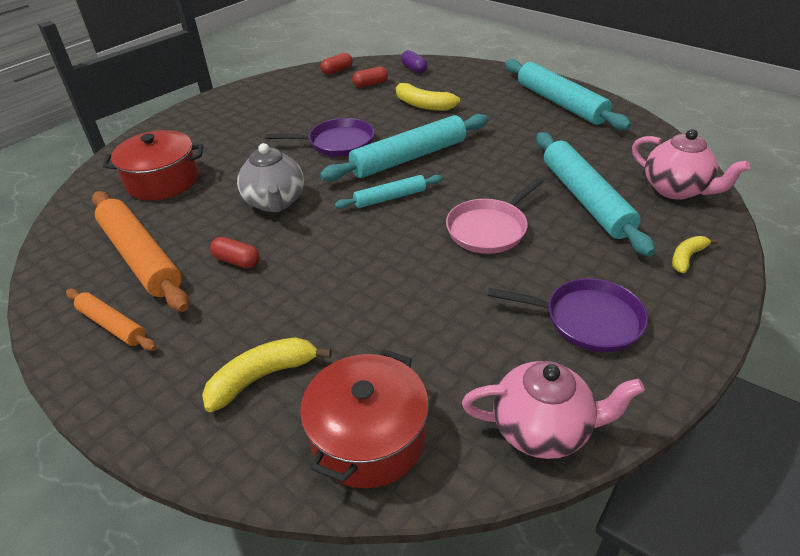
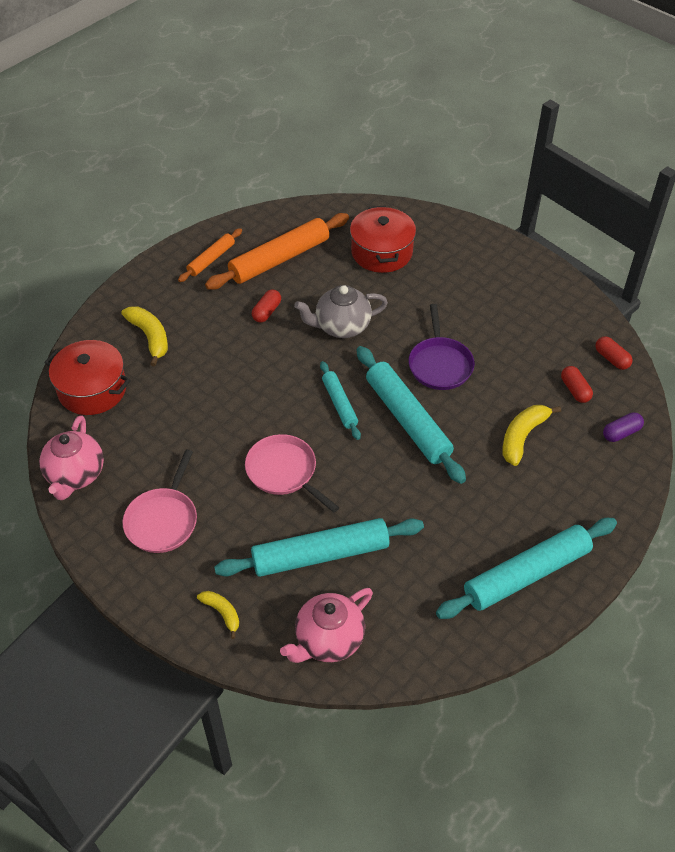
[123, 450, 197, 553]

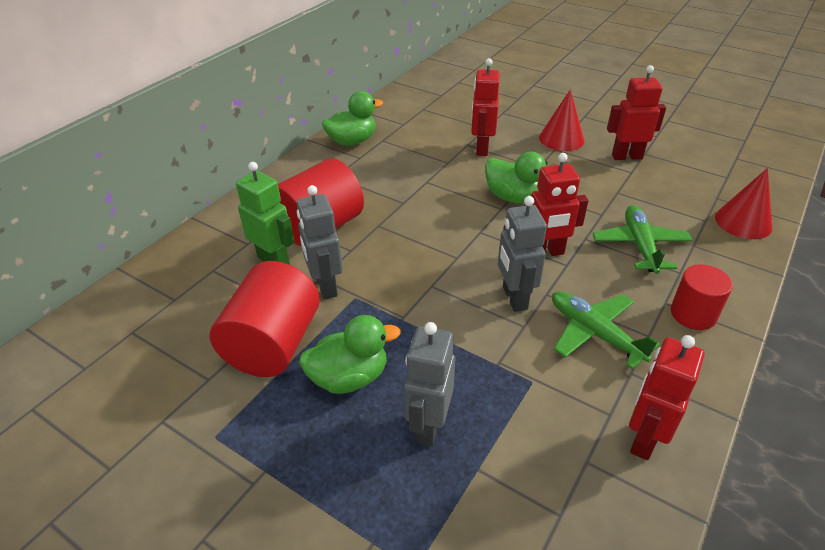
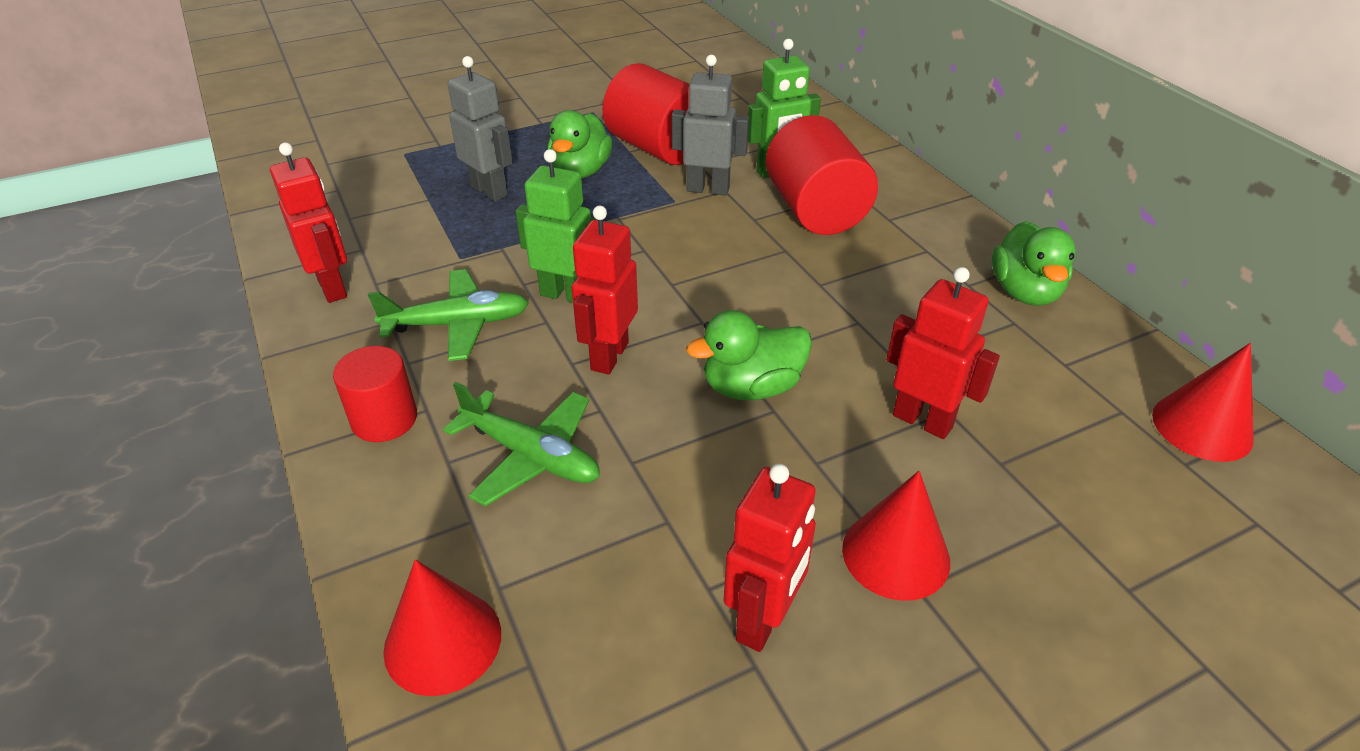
[1152, 343, 1254, 462]
[516, 149, 597, 303]

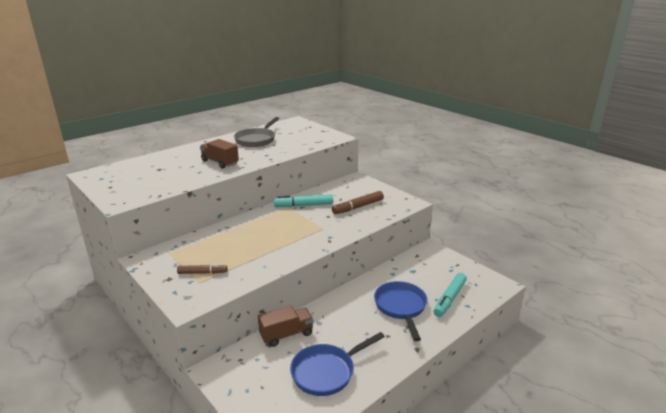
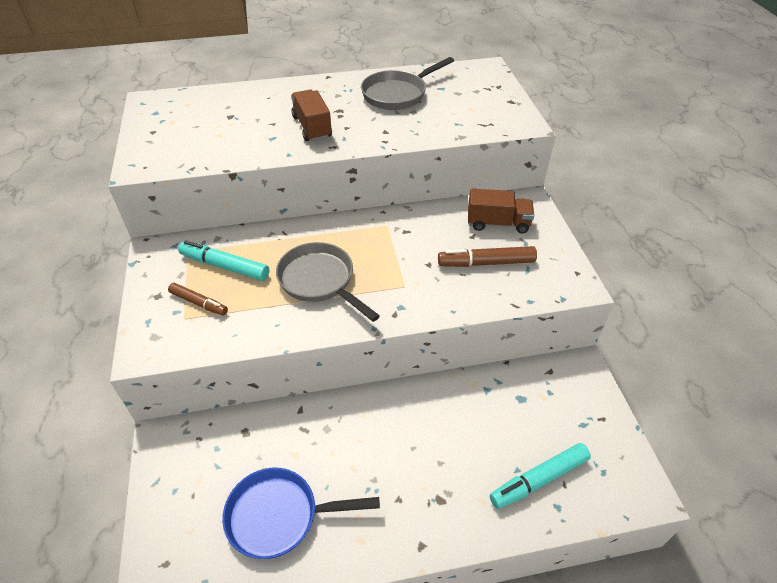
[374, 281, 428, 341] (first image)
[276, 242, 380, 322]
[468, 189, 534, 233]
[178, 240, 269, 281]

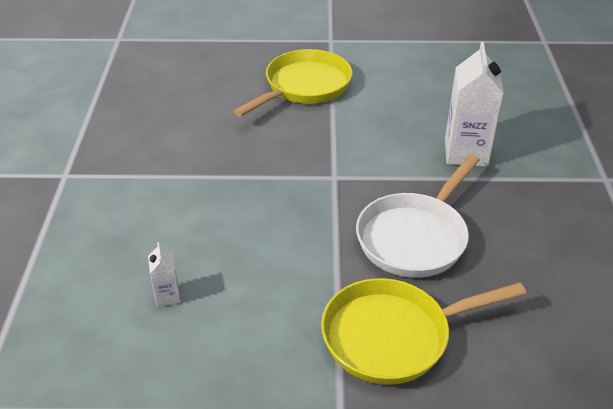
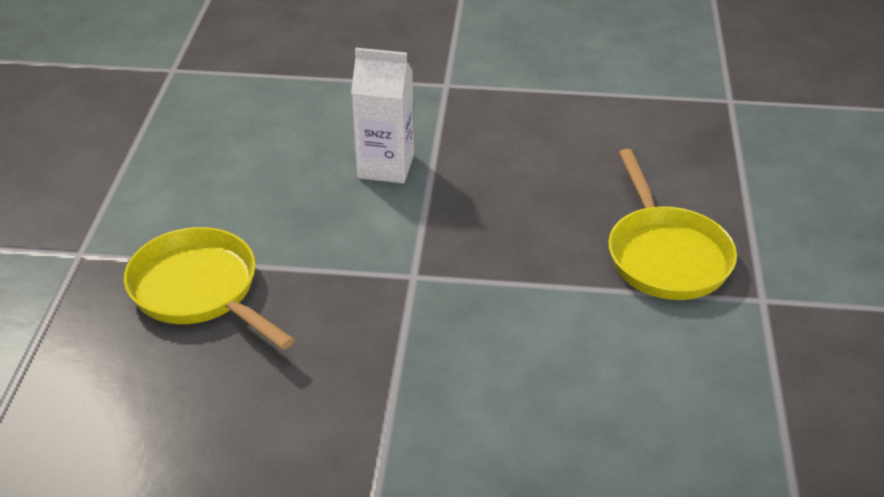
[148, 242, 180, 307] (first image)
[356, 154, 480, 278] (first image)

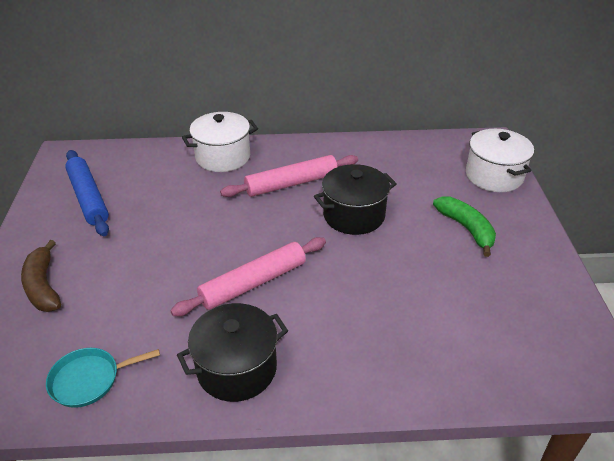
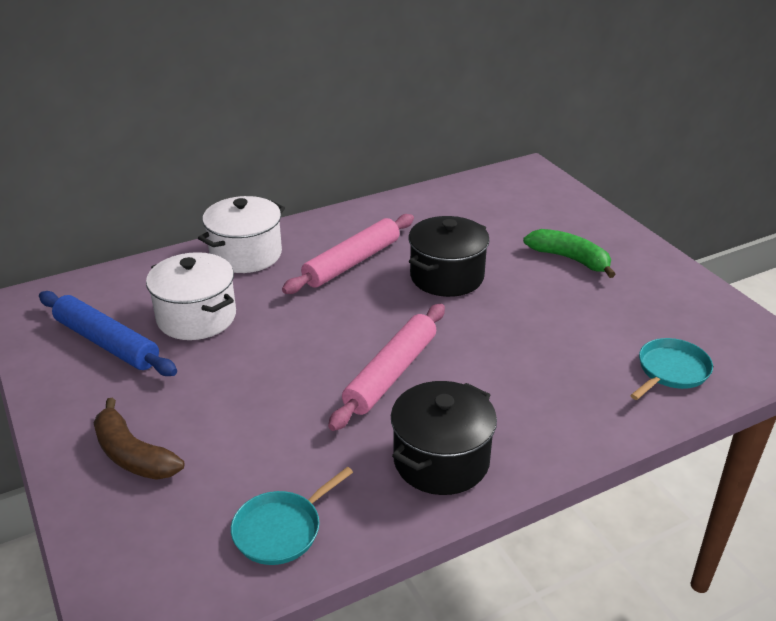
[630, 338, 713, 400]
[146, 252, 236, 340]

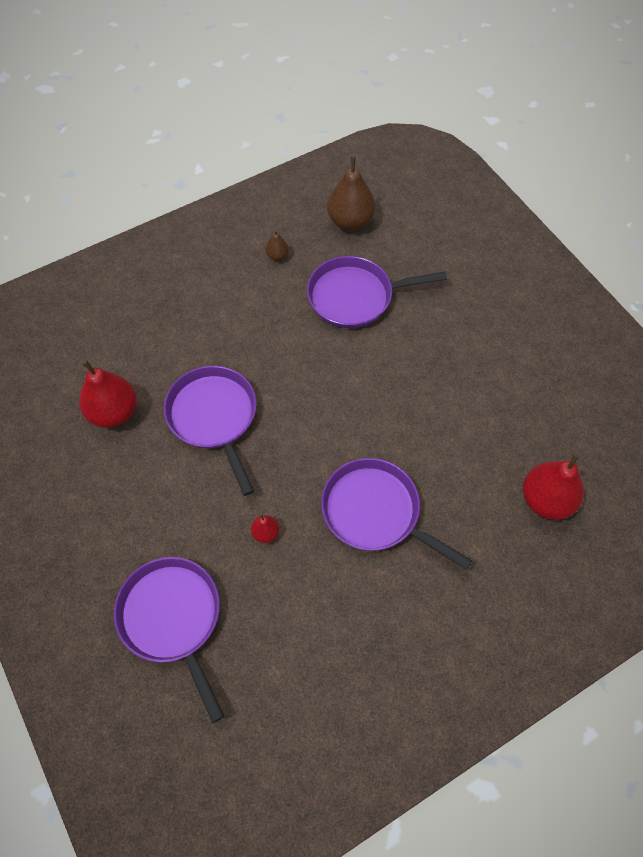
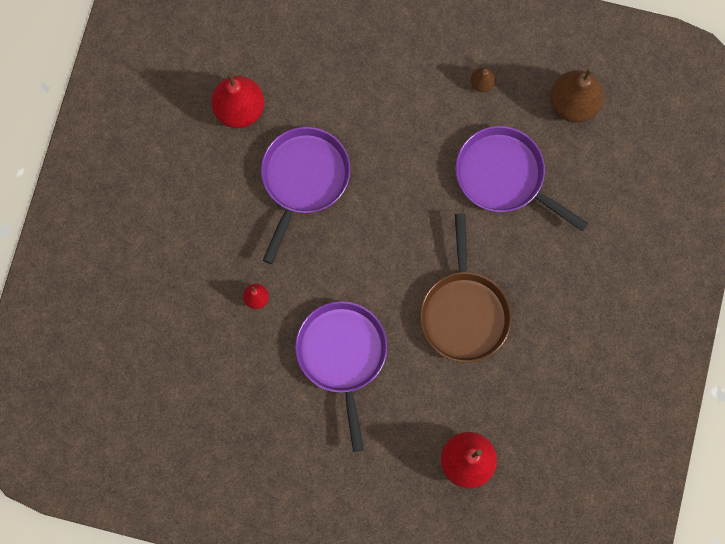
[114, 557, 224, 723] (first image)
[420, 214, 511, 362]

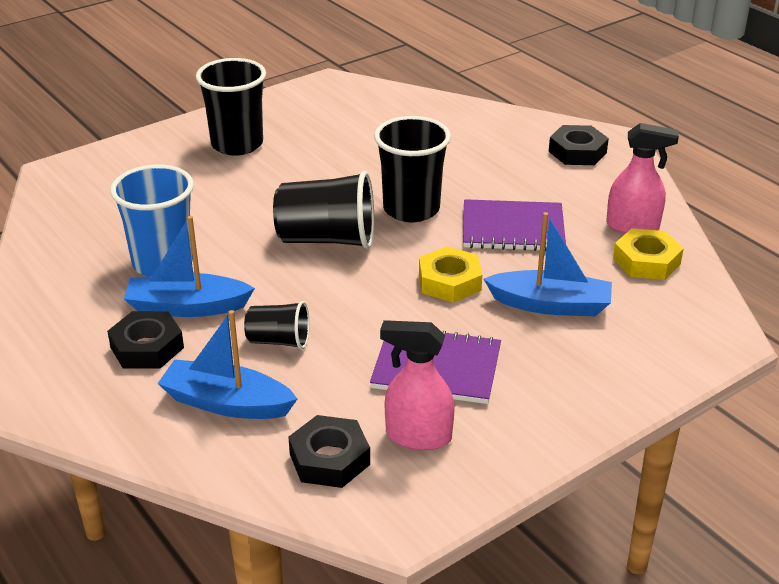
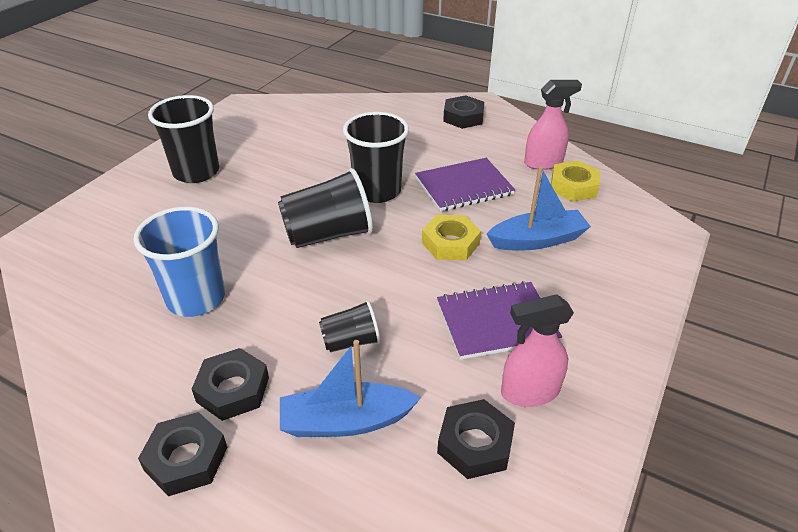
[124, 216, 255, 317] (first image)
[138, 412, 227, 496]

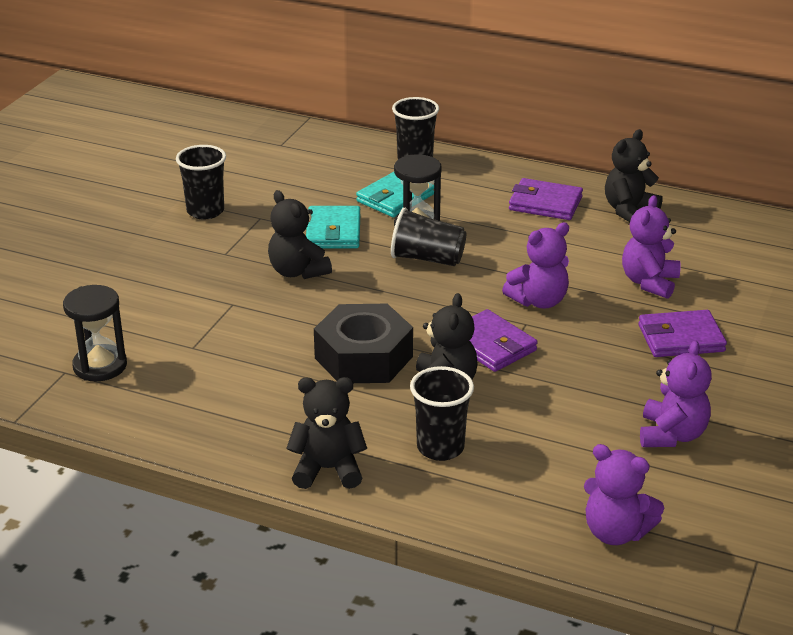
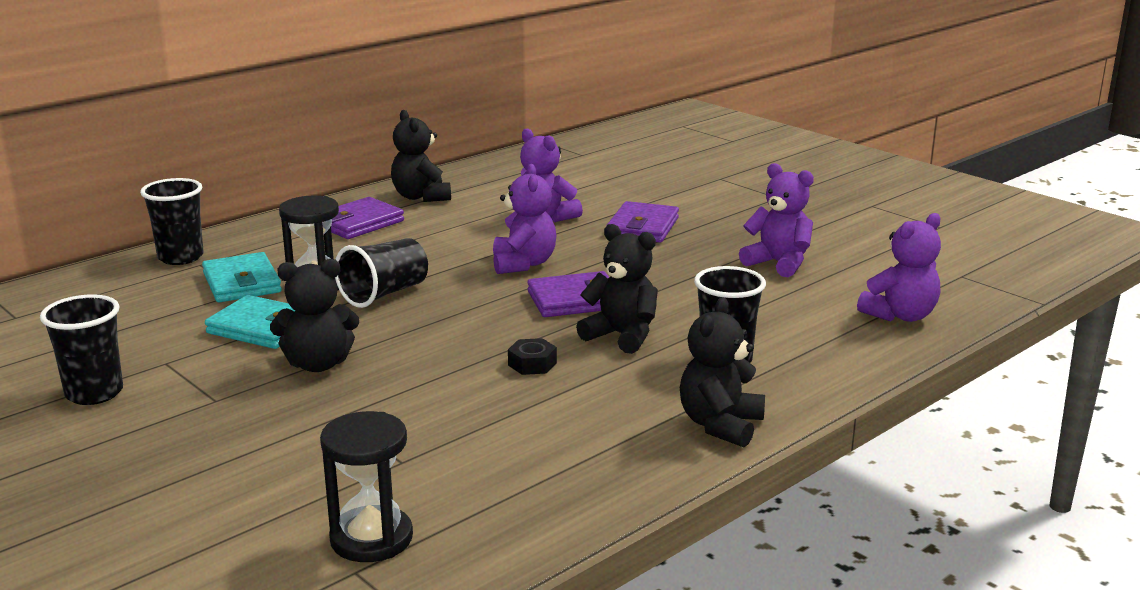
[508, 338, 557, 375]

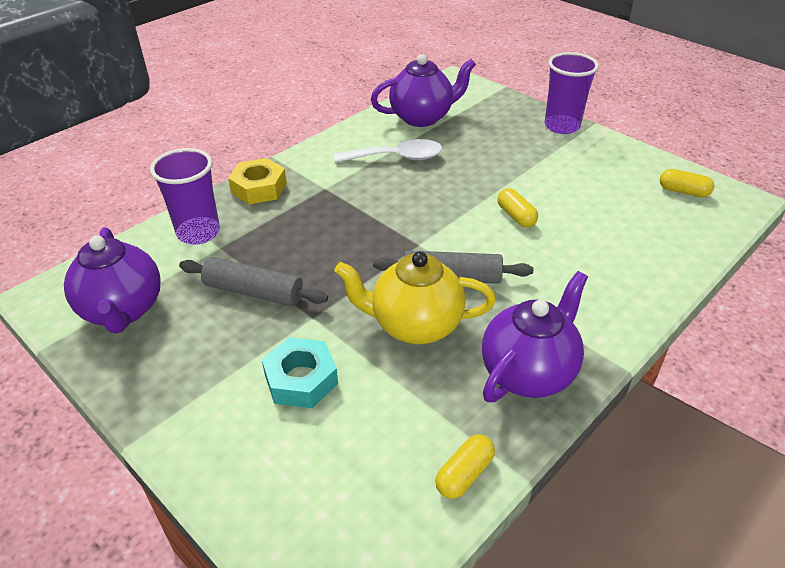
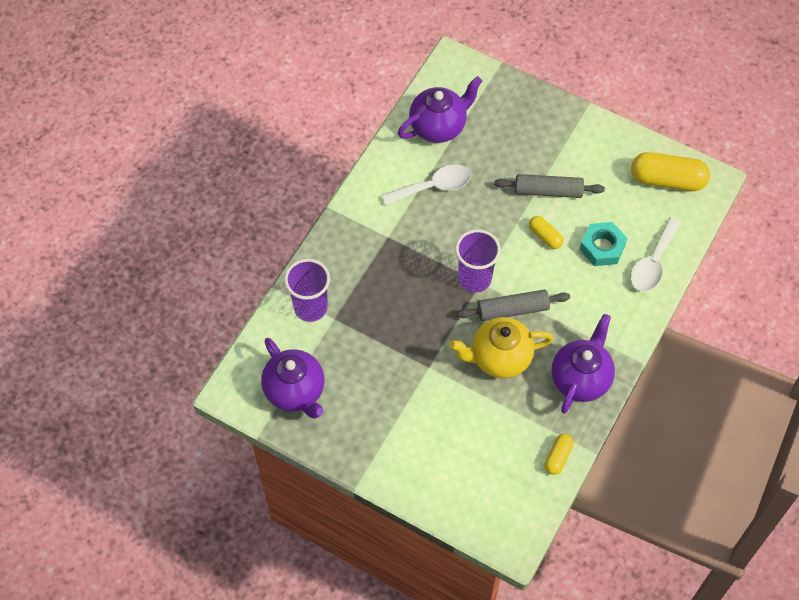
[228, 158, 287, 204] (first image)
[630, 217, 681, 292]
[494, 174, 605, 198]
[580, 222, 627, 266]
[455, 229, 501, 293]
[631, 152, 710, 191]

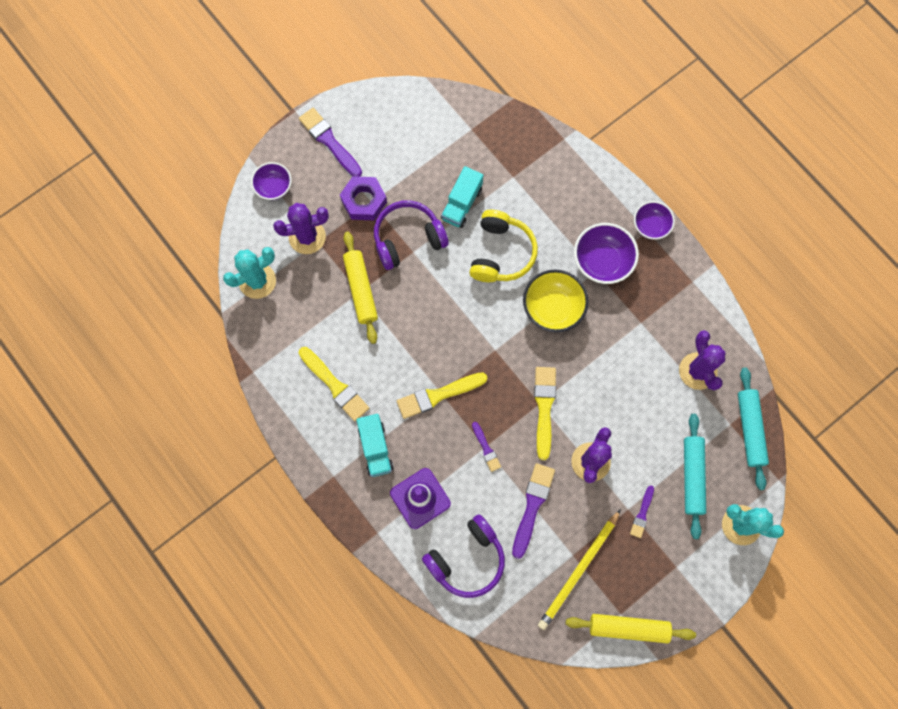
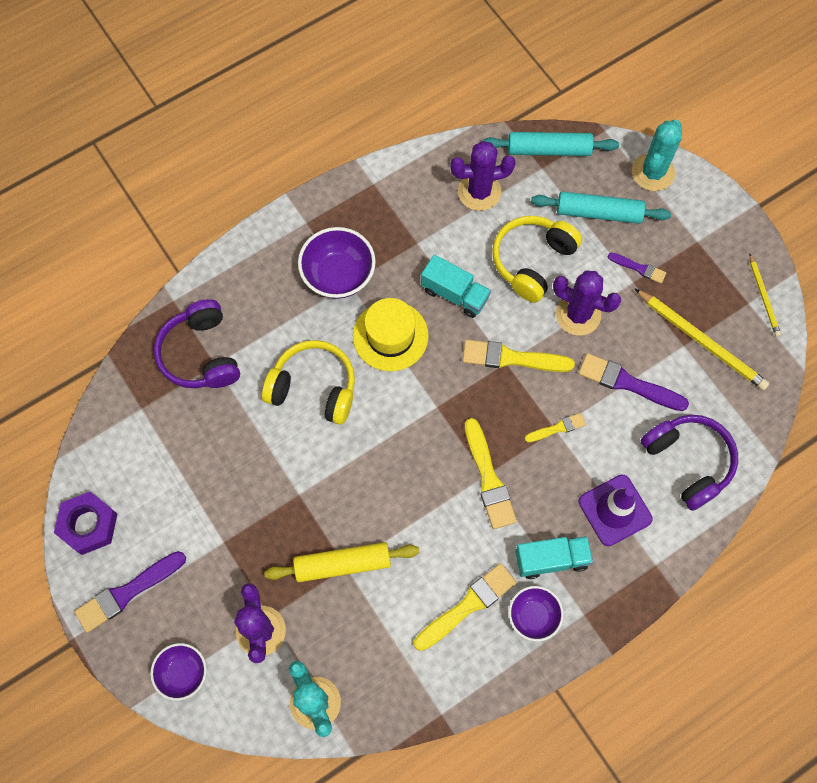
[492, 216, 582, 303]
[54, 492, 117, 555]
[154, 299, 240, 388]
[421, 255, 491, 318]
[509, 586, 564, 641]
[353, 298, 429, 371]
[750, 254, 781, 337]
[525, 413, 586, 442]

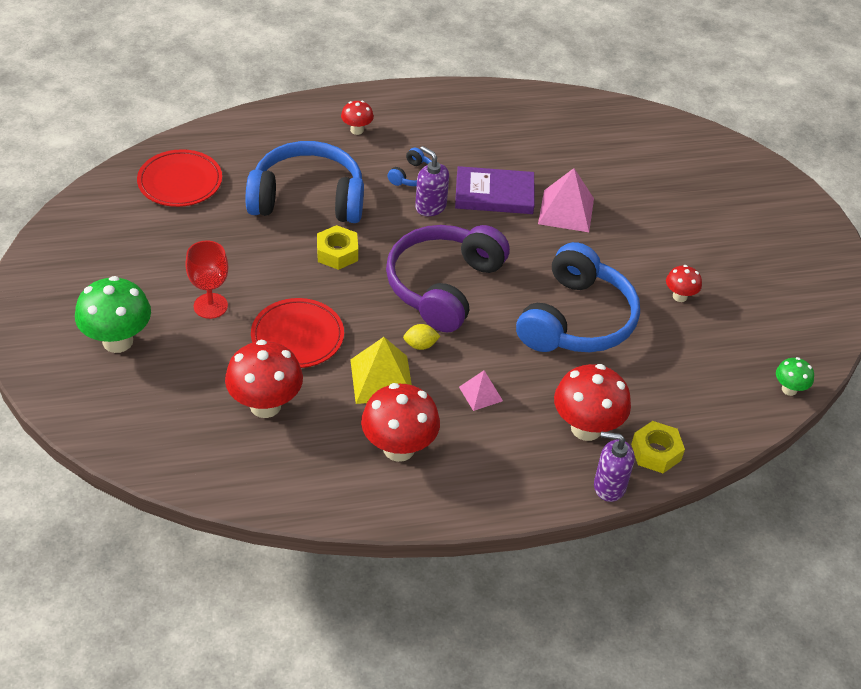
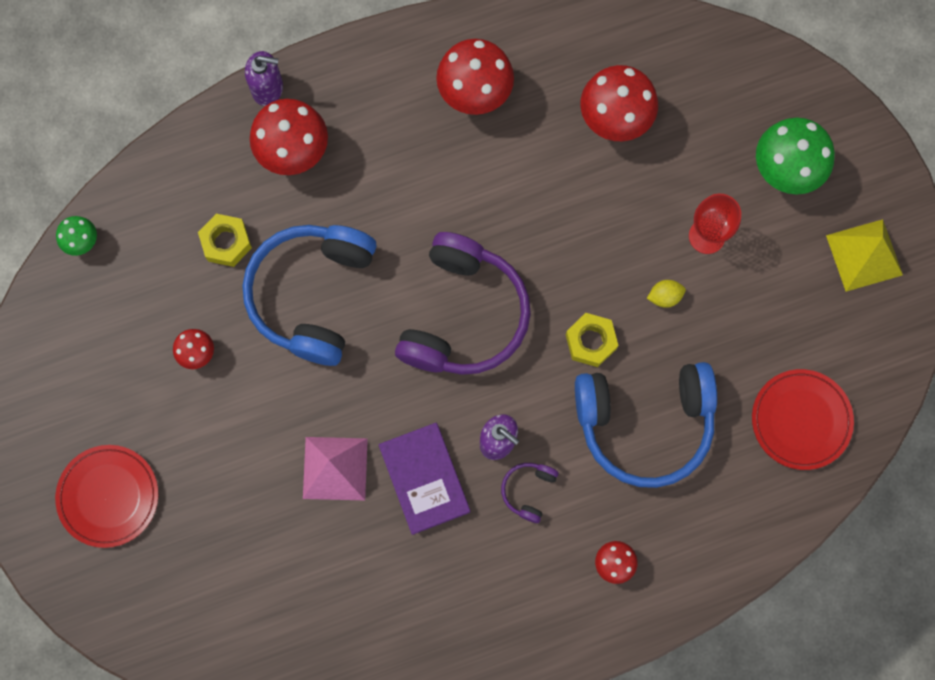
[459, 371, 503, 411] (first image)
[55, 445, 158, 548]
[826, 219, 903, 292]
[647, 280, 686, 308]
[198, 214, 252, 267]
[501, 463, 558, 523]
[378, 423, 470, 535]

